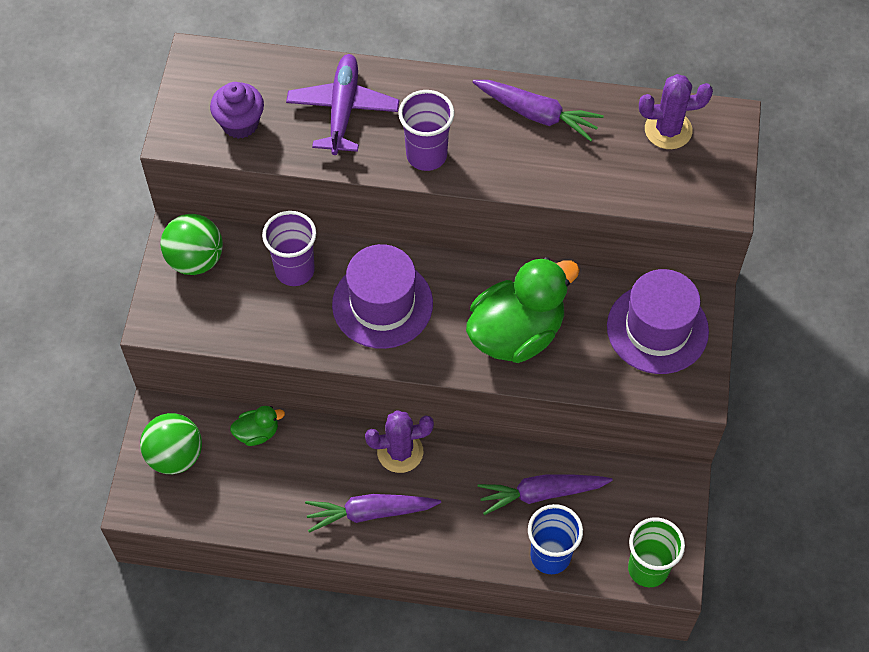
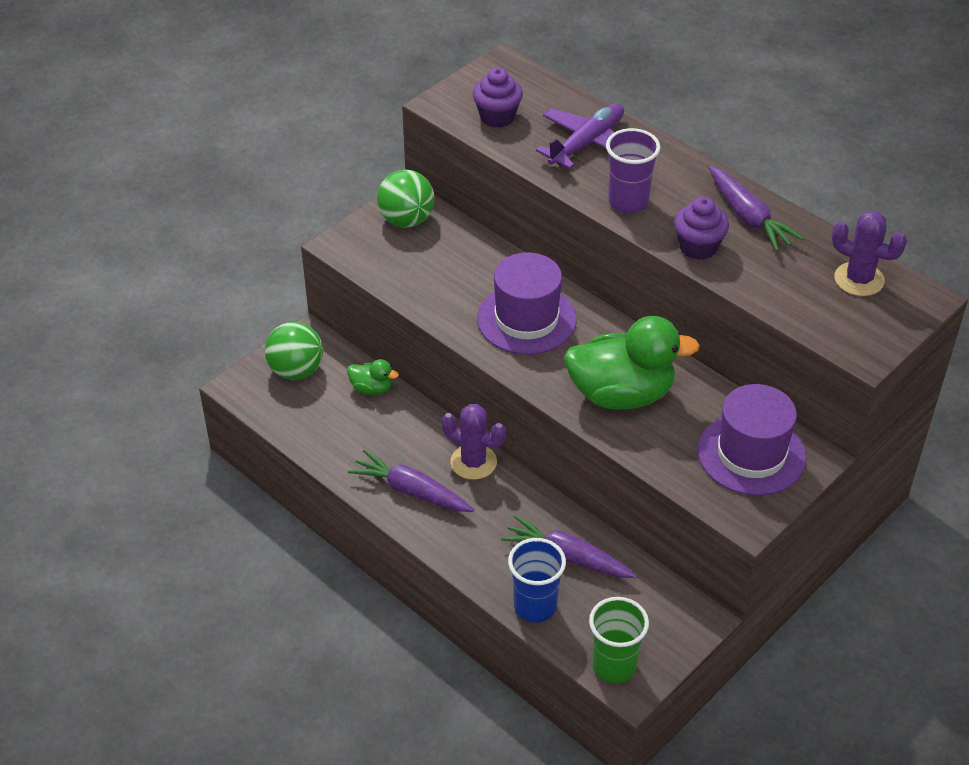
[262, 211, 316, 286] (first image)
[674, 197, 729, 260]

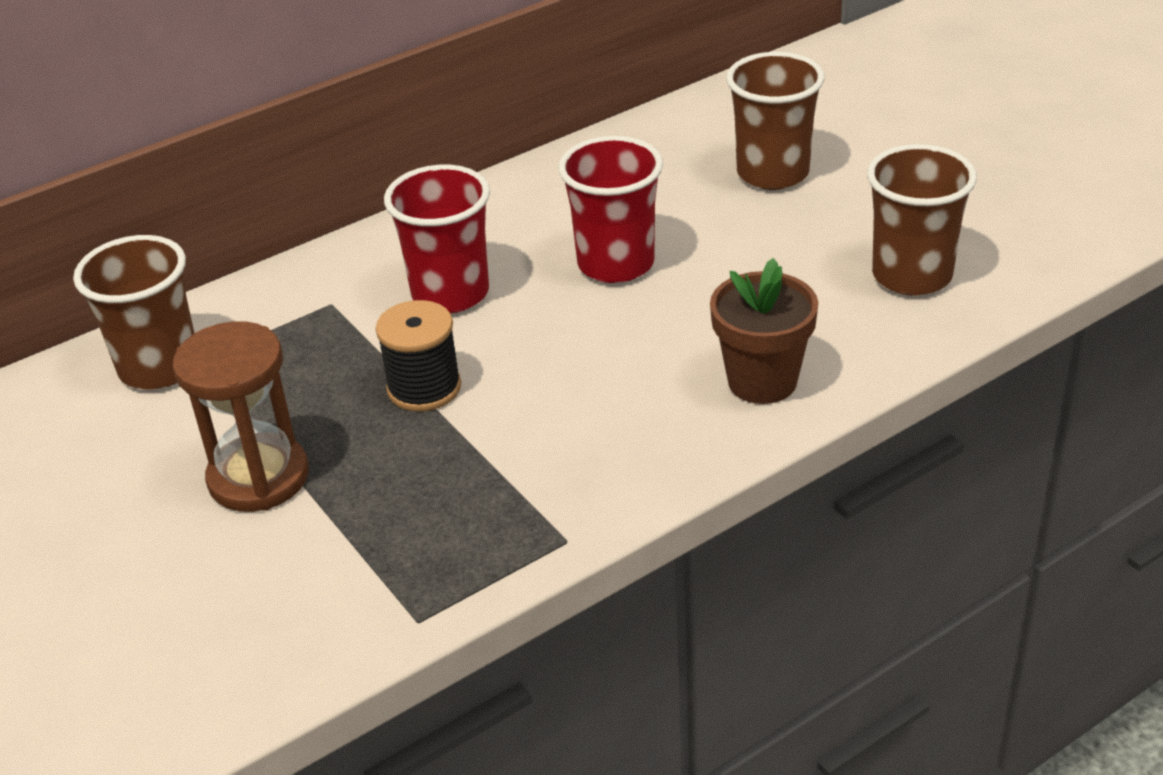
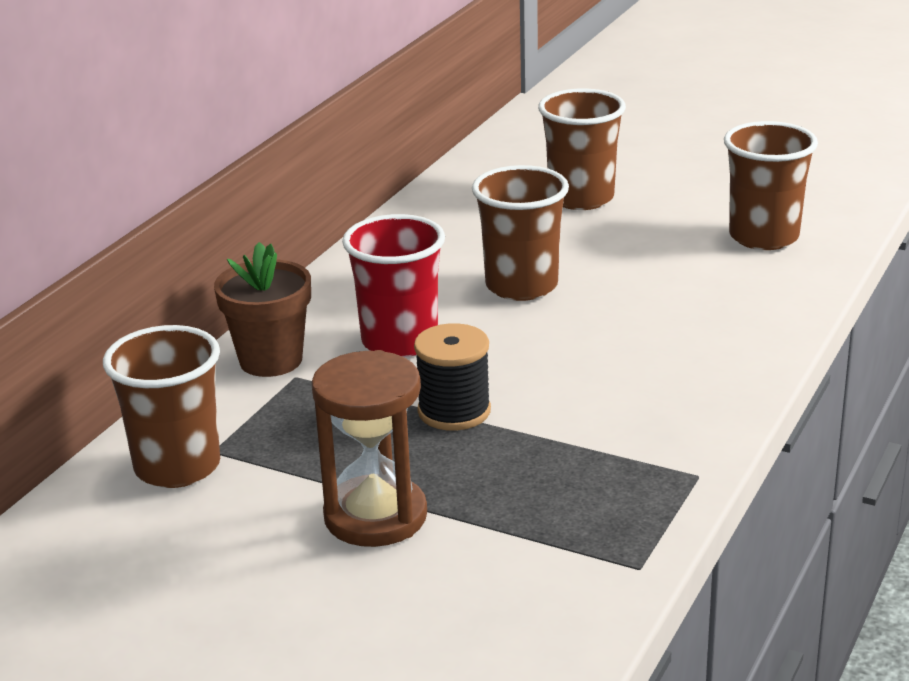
[214, 242, 311, 377]
[472, 165, 569, 301]

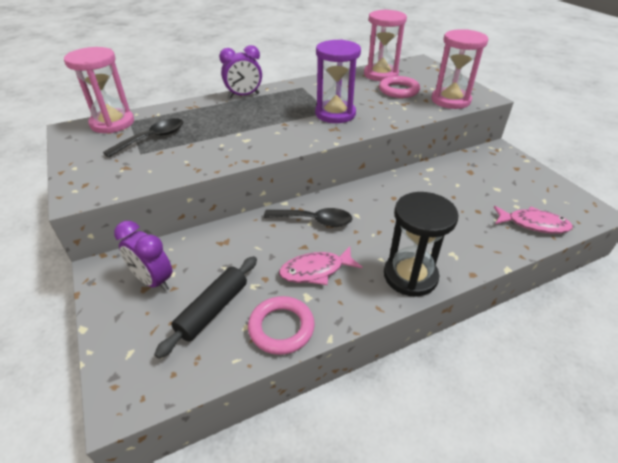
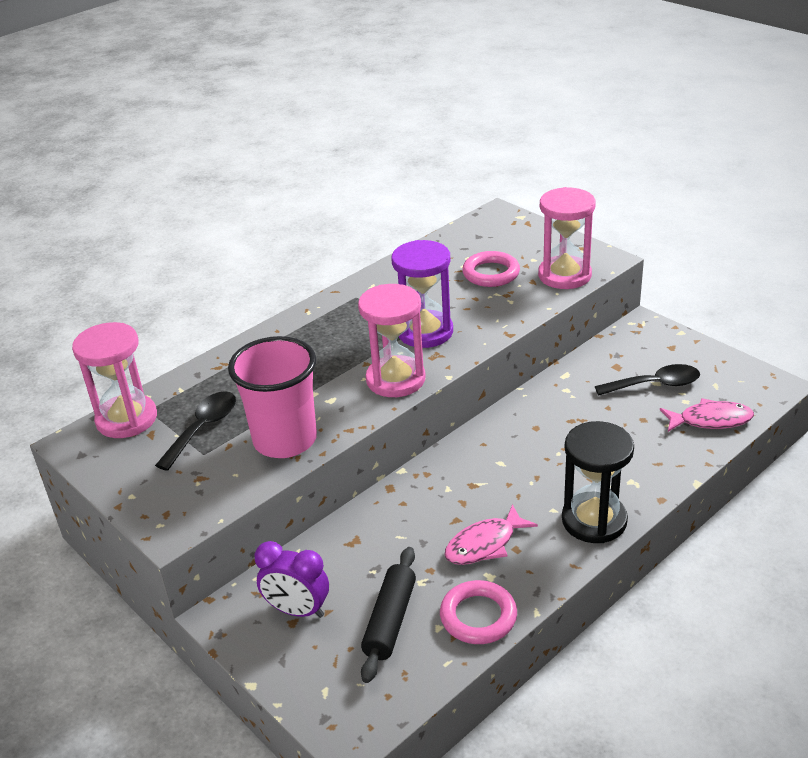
[219, 45, 262, 98] (first image)
[228, 336, 317, 458]
[595, 364, 700, 395]
[358, 284, 426, 397]

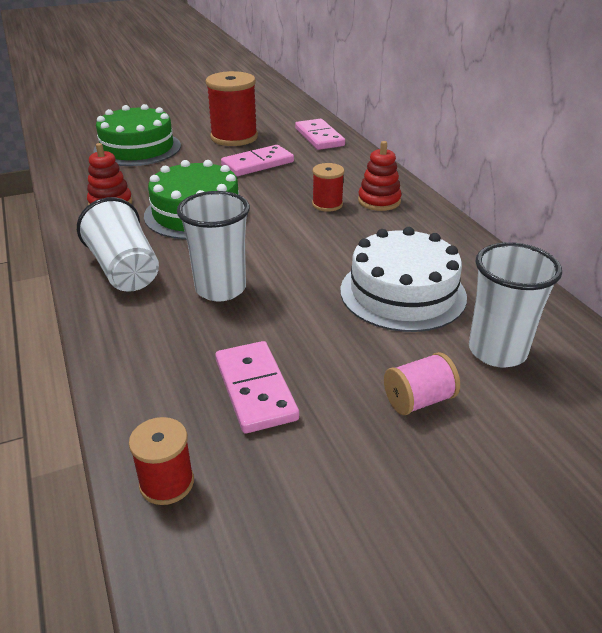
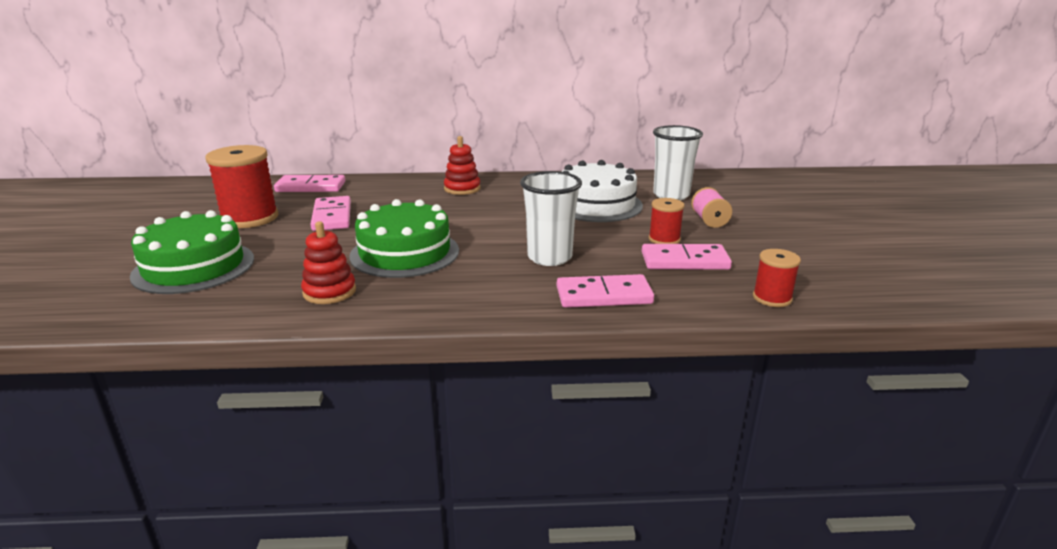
[77, 197, 159, 292] (first image)
[557, 274, 654, 308]
[649, 198, 685, 244]

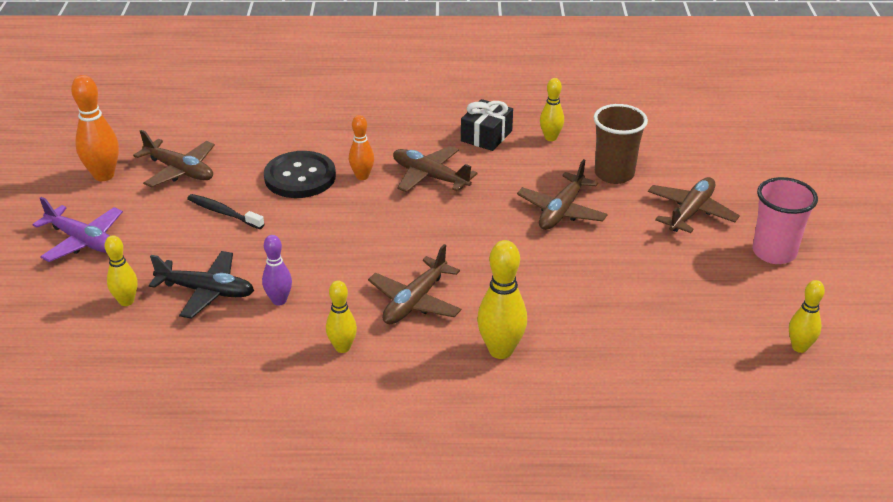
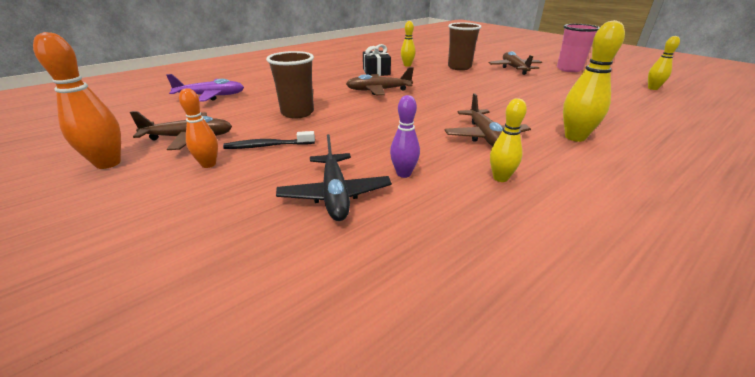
[105, 235, 138, 306] (first image)
[517, 159, 608, 230] (first image)
[166, 74, 244, 102]
[179, 88, 218, 168]
[266, 51, 314, 119]
[276, 134, 392, 221]

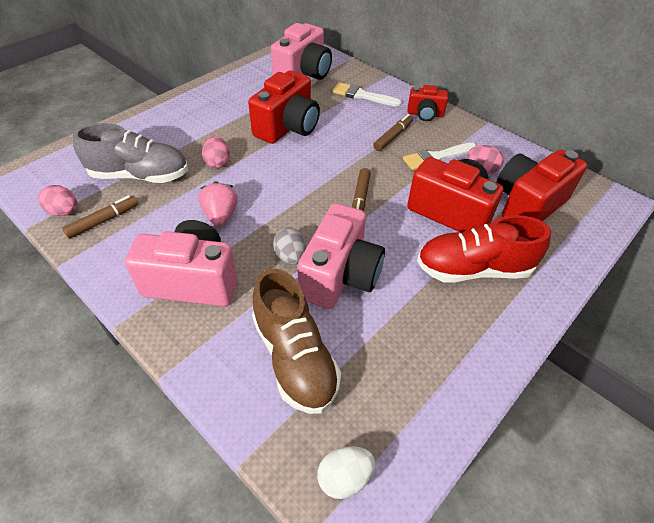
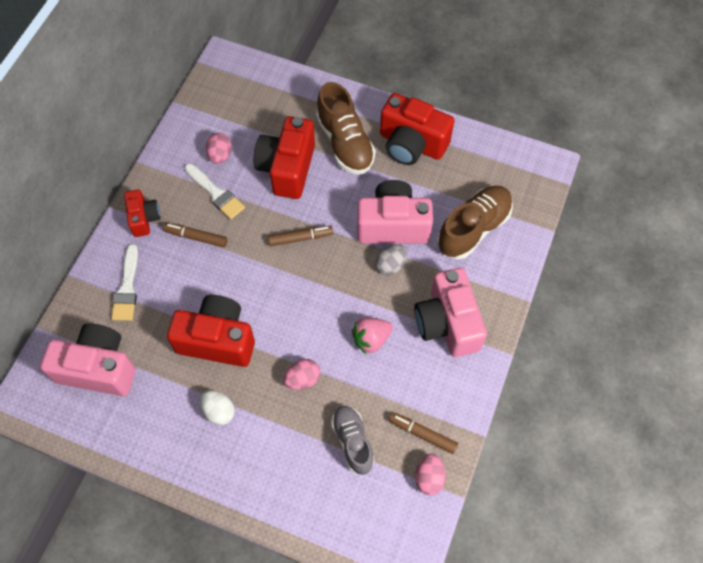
[200, 390, 235, 425]
[380, 93, 455, 165]
[316, 82, 376, 174]
[331, 405, 375, 475]

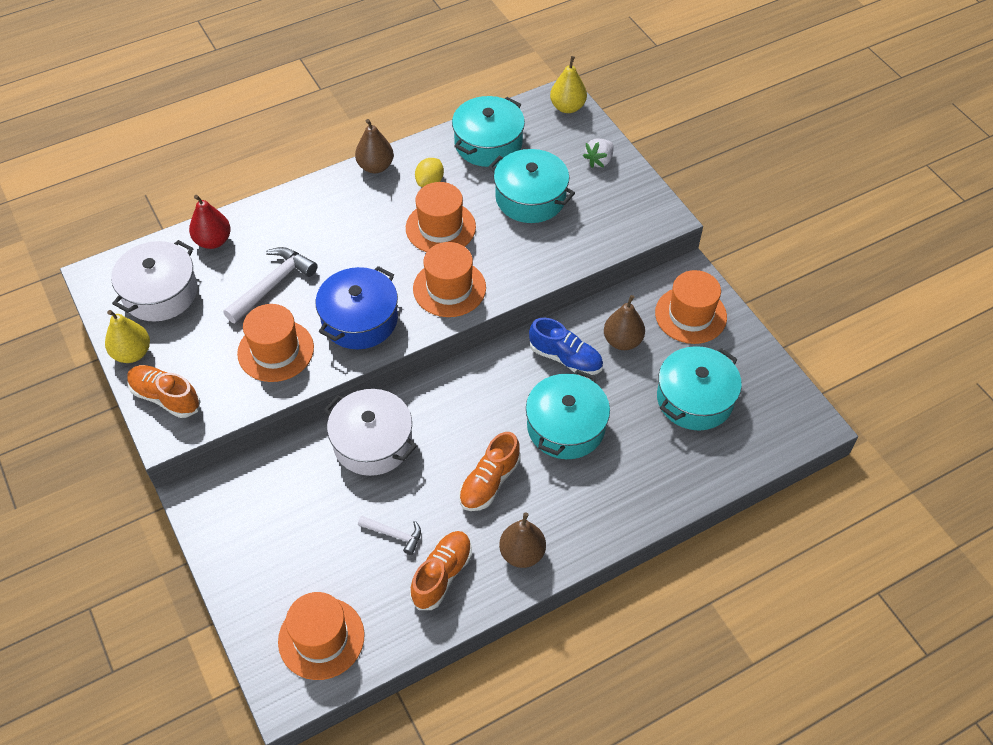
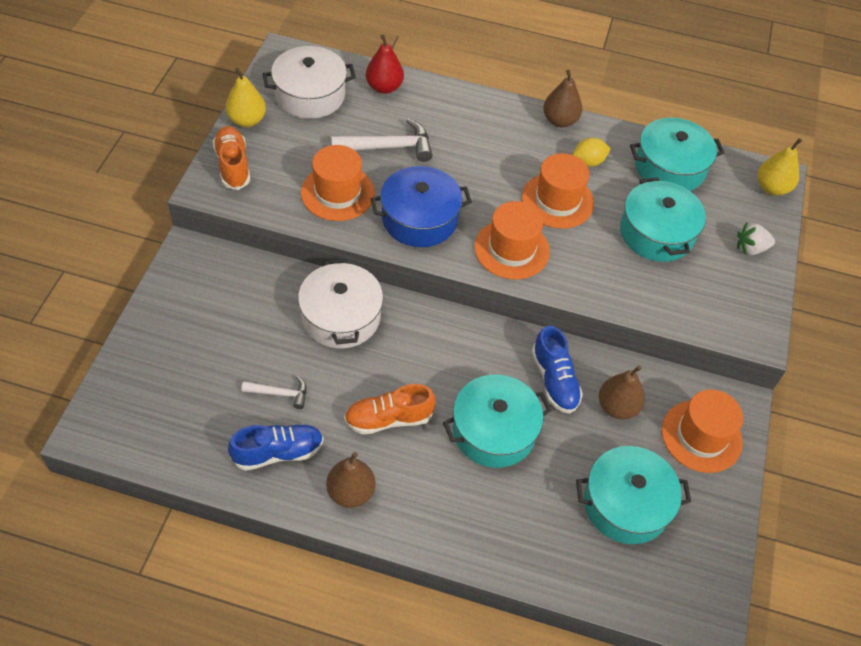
[278, 592, 365, 680] (first image)
[228, 424, 324, 471]
[241, 376, 307, 409]

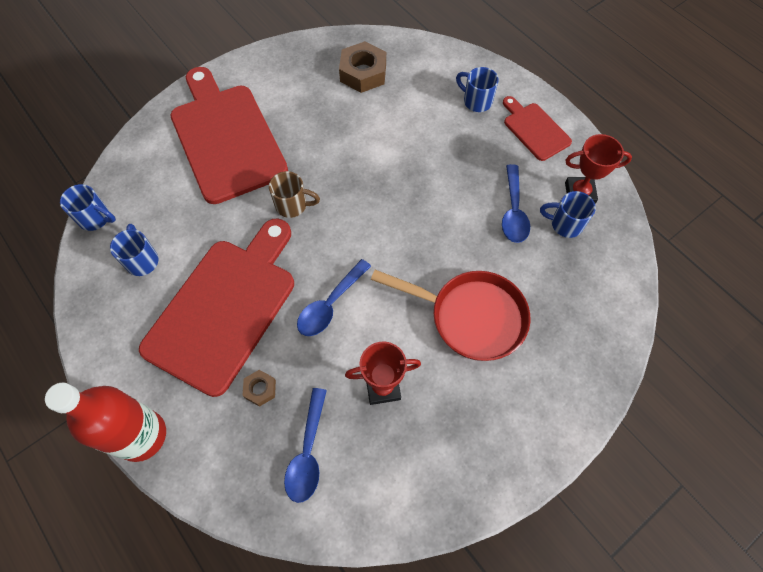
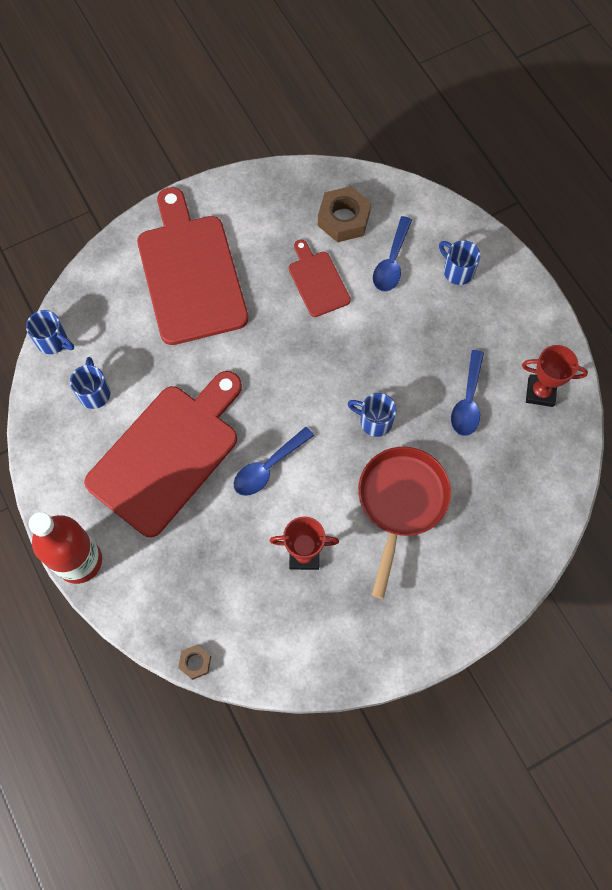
[269, 171, 320, 218] (first image)
[178, 645, 211, 680]
[373, 216, 412, 292]
[289, 240, 351, 317]
[347, 393, 397, 437]
[358, 447, 451, 599]

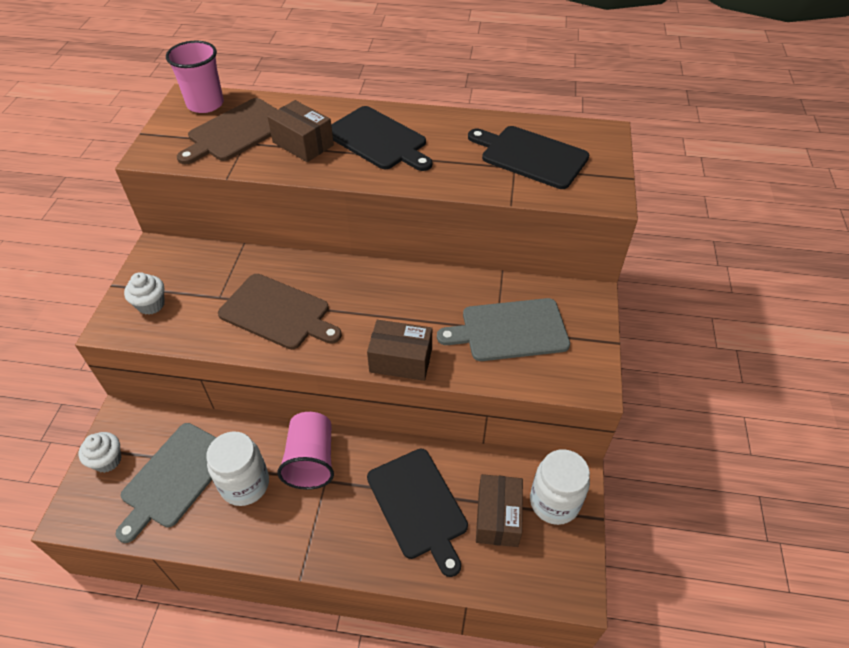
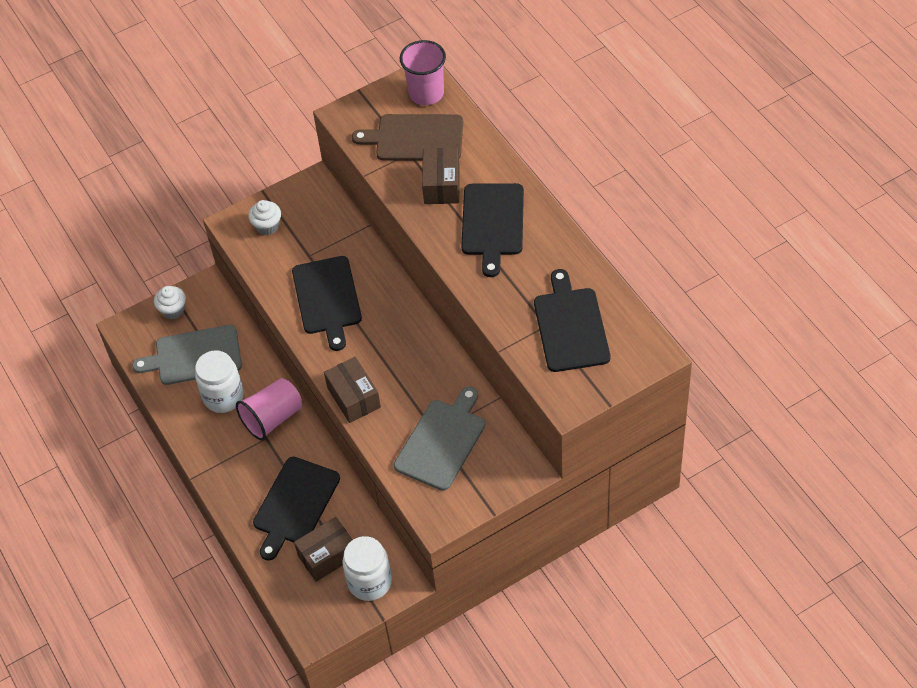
[292, 256, 362, 351]
[394, 387, 485, 491]

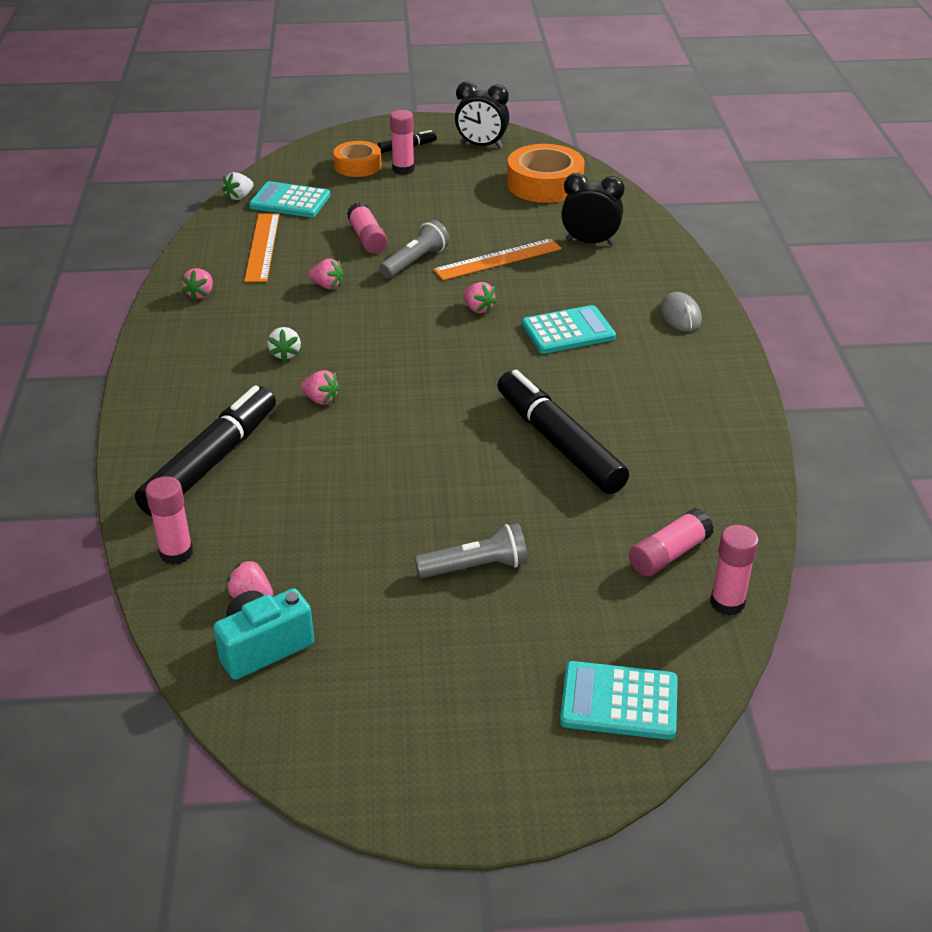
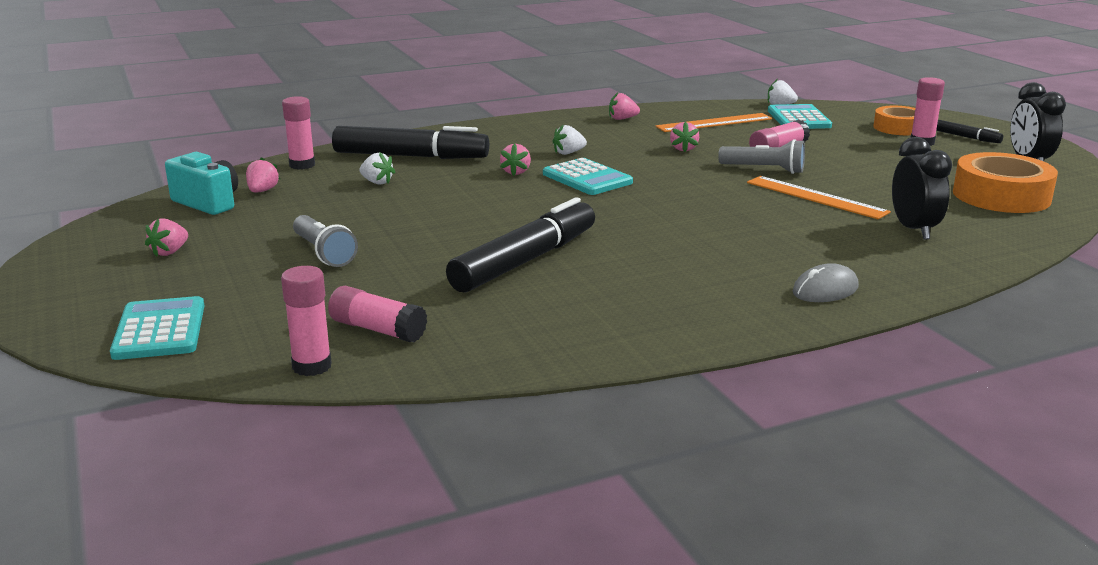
[360, 152, 395, 185]
[145, 218, 188, 257]
[543, 158, 633, 195]

